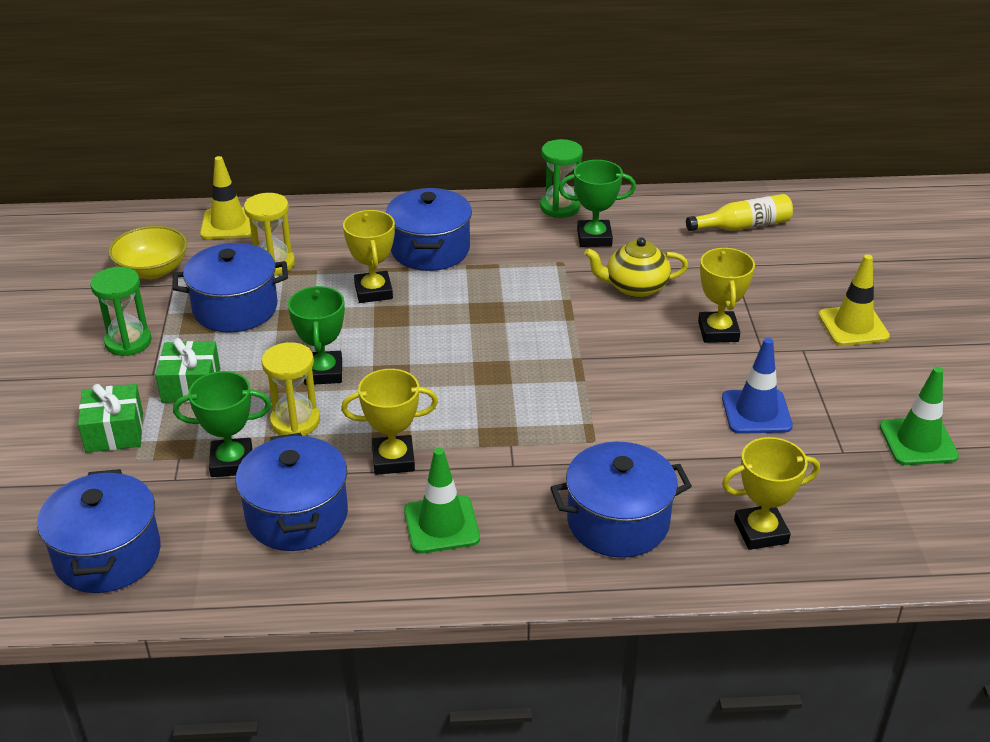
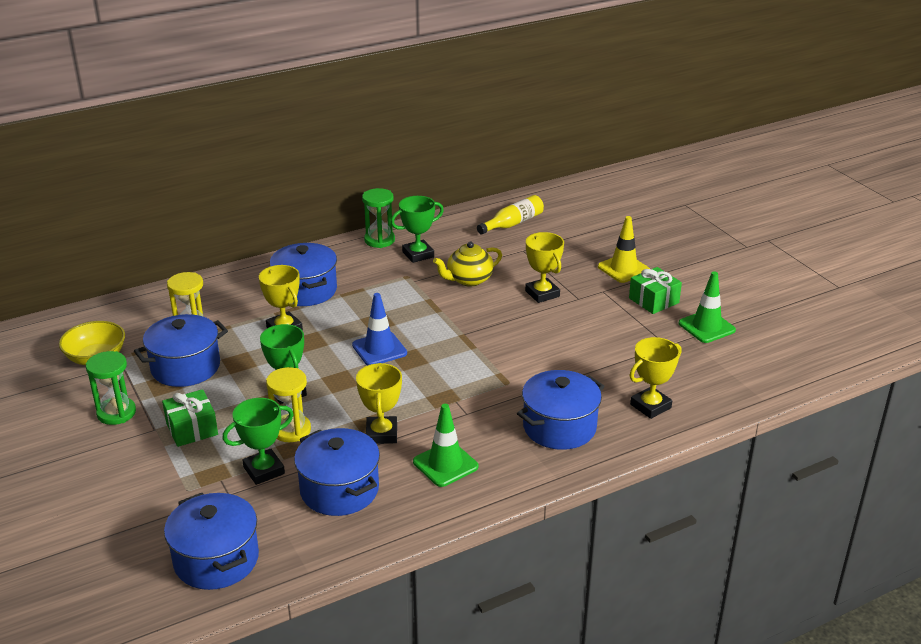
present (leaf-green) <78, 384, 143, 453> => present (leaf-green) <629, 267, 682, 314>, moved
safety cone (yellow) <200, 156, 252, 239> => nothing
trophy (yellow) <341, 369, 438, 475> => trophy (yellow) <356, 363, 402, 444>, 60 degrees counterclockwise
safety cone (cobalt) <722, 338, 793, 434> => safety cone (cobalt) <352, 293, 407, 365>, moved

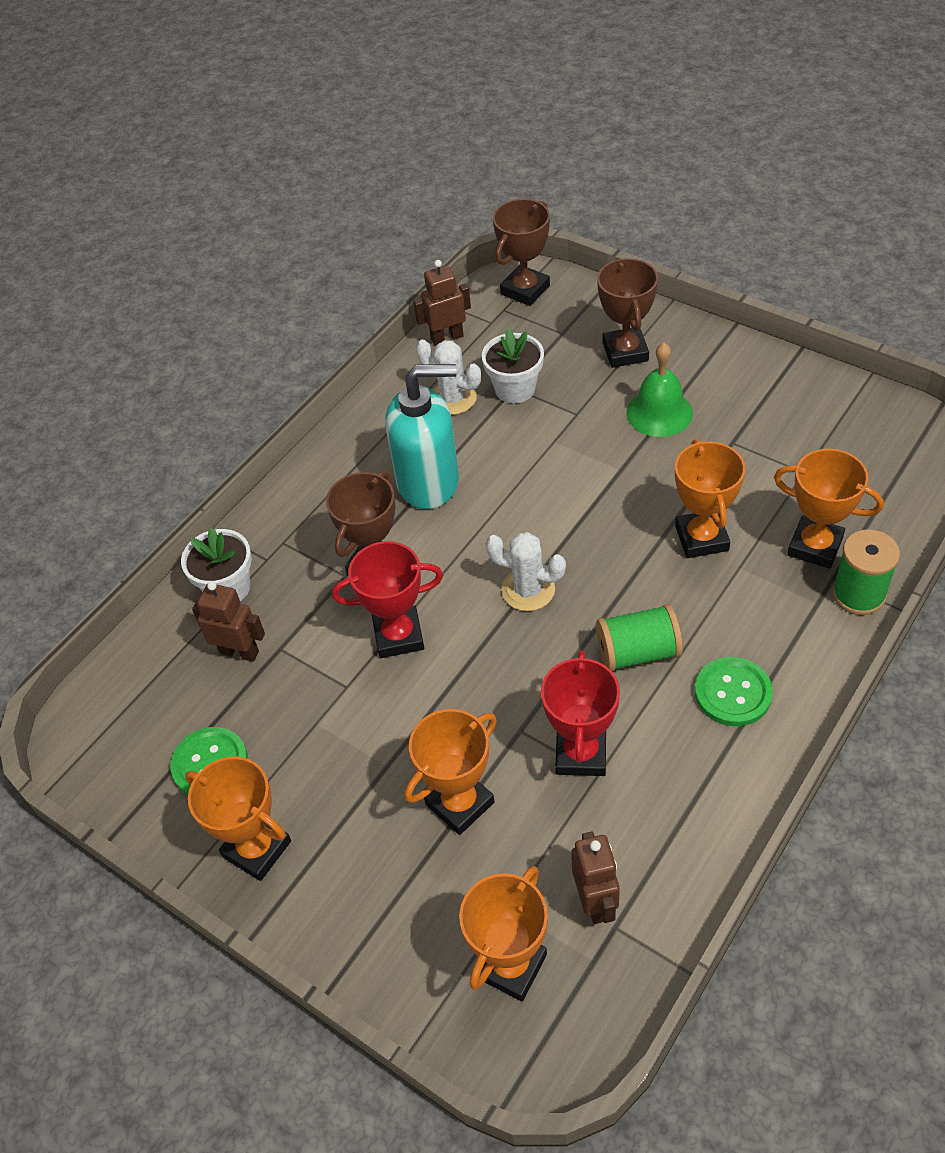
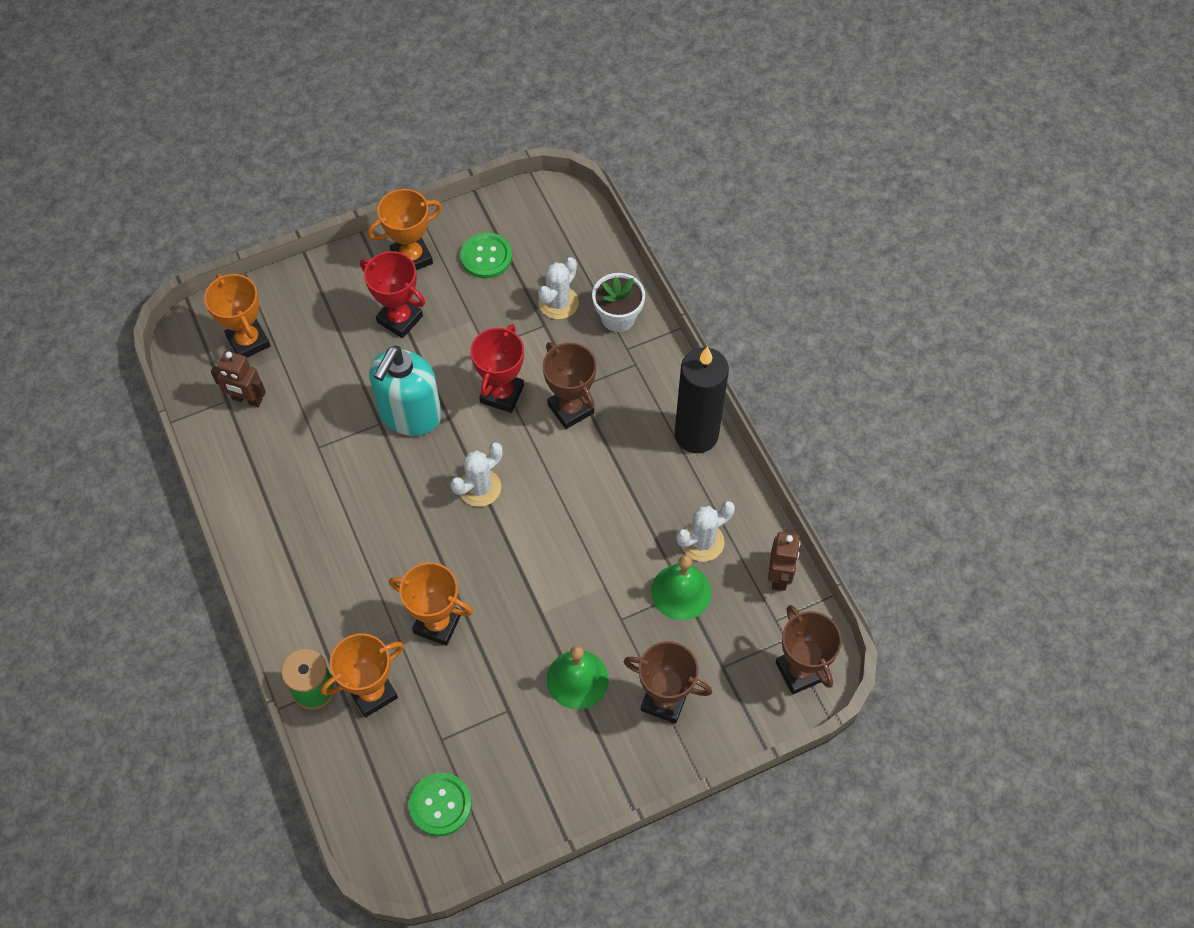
robot figure (russet) <192, 582, 265, 662> => prickly plant (snow-white) <538, 257, 579, 319>
pump bottle (aqua) <385, 364, 459, 509> => pump bottle (aqua) <369, 346, 442, 436>, moved
trophy (orange) <405, 709, 497, 835> => nothing
potted plant (snow-white) <482, 328, 544, 403> => hand bell (leaf-green) <651, 555, 711, 620>
trophy (red) <541, 651, 620, 776> => trophy (red) <360, 251, 425, 338>, moved
bobbin (leaf-green) <596, 604, 683, 671> => nothing
button (leaf-green) <695, 657, 773, 726> => button (leaf-green) <409, 773, 472, 836>, moved
nothing => candle (ebony) <675, 347, 729, 453>

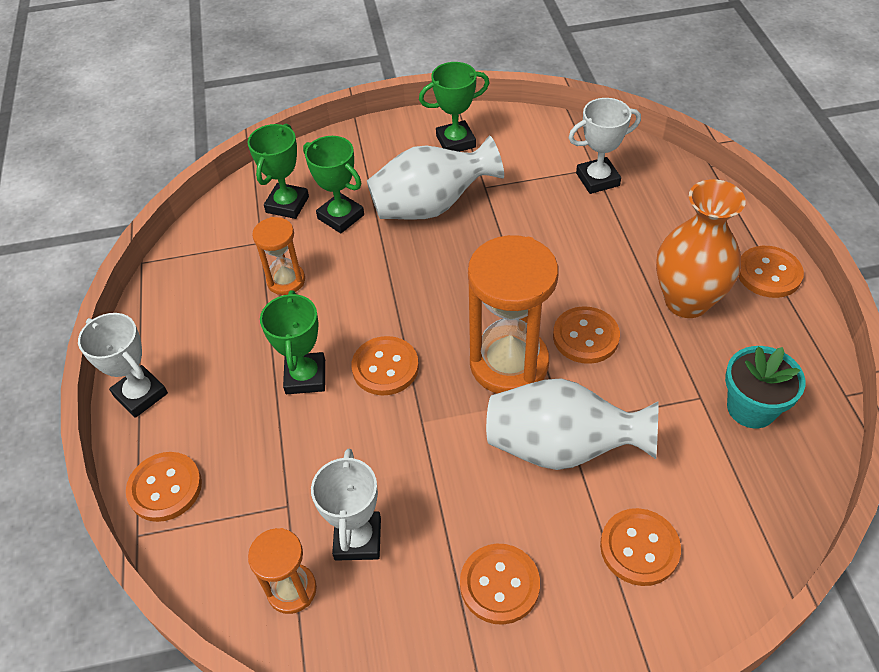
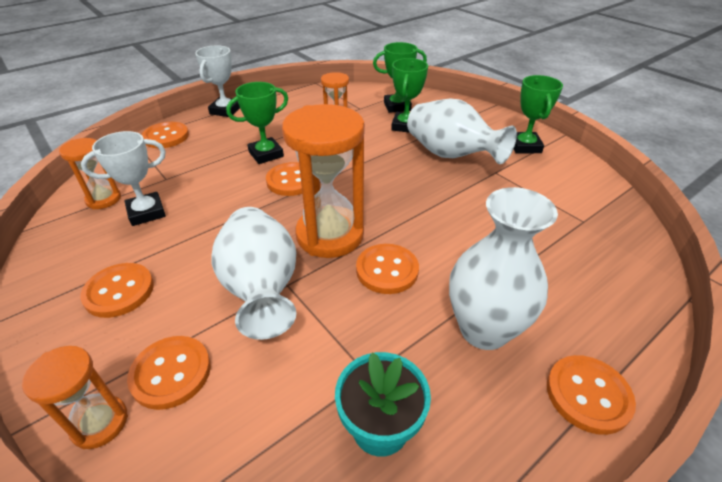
trophy (leaf-green) <419, 62, 489, 152> => trophy (leaf-green) <514, 75, 563, 154>, 45 degrees clockwise
trophy (snow-white) <568, 98, 641, 194> => nothing
flower vase (orange) <656, 179, 746, 318> => flower vase (snow-white) <449, 187, 558, 350>
nothing => sandglass (orange) <22, 346, 128, 449>

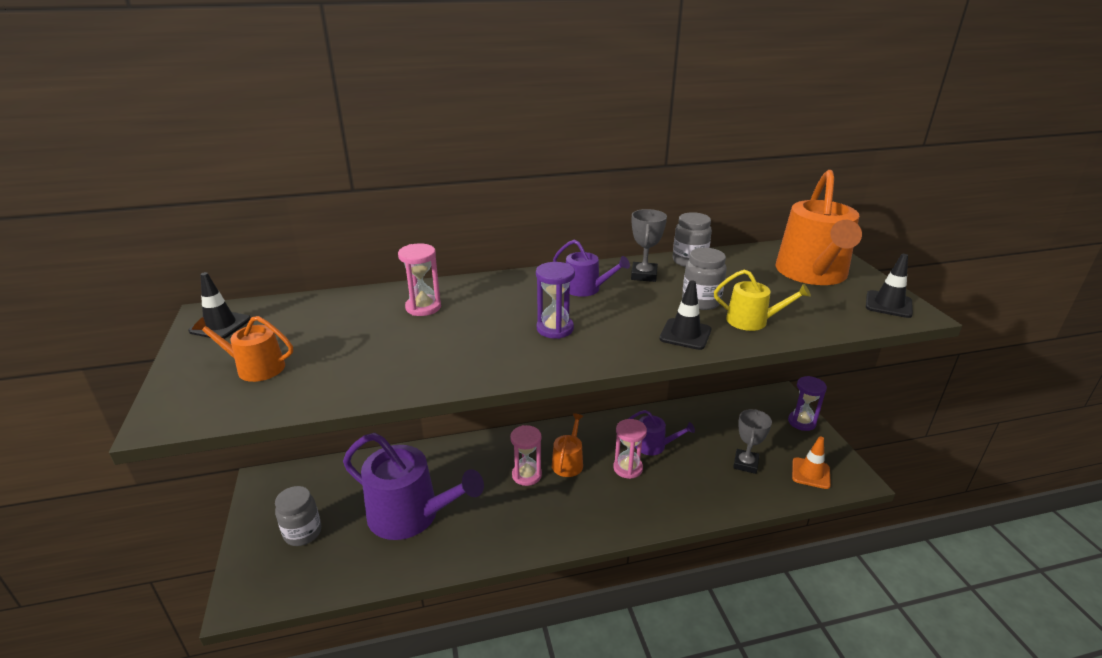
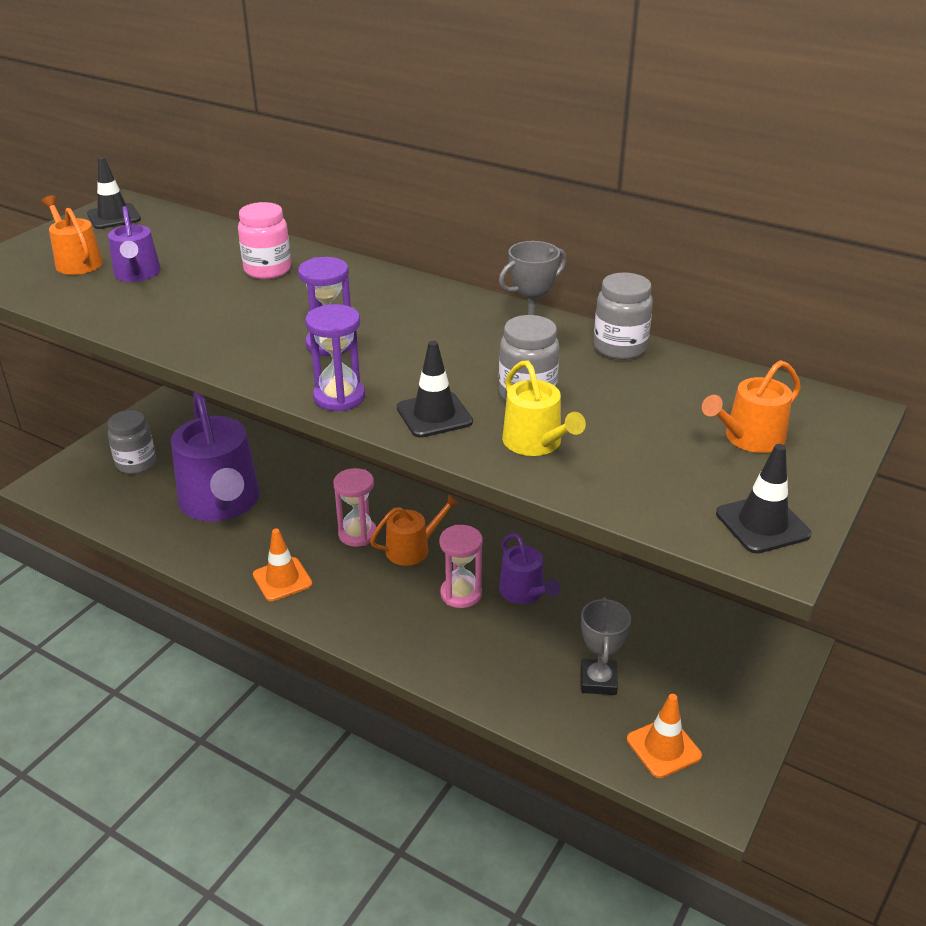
sandglass (rose-pink) <398, 244, 441, 316> => jam jar (rose-pink) <238, 202, 291, 279>
watering pot (violet) <553, 240, 630, 297> => watering pot (violet) <108, 206, 161, 282>, moved
trophy (grey) <733, 409, 772, 474> => trophy (grey) <581, 597, 631, 695>, 60 degrees counterclockwise
watering pot (orange) <776, 170, 862, 285> => watering pot (orange) <702, 360, 801, 453>, x0.50
sandglass (violet) <788, 376, 827, 431> => sandglass (violet) <305, 304, 365, 412>, moved
nothing => safety cone (orange) <253, 529, 313, 601>

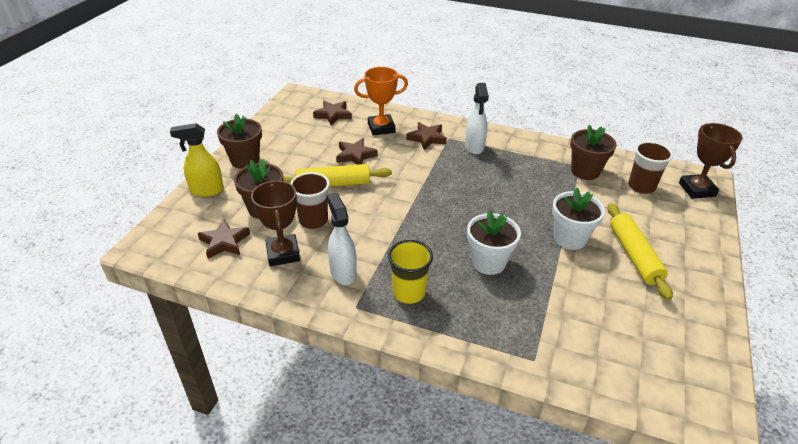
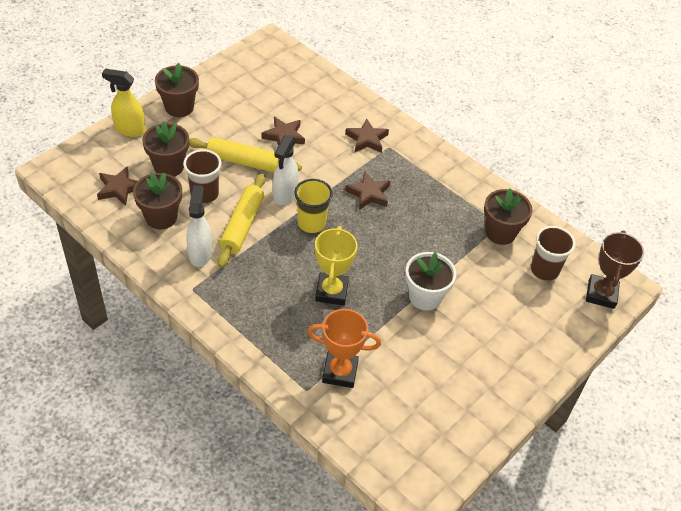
trophy (russet) <251, 180, 300, 266> => potted plant (russet) <133, 172, 182, 230>
star shape (russet) <313, 101, 352, 126> => star shape (russet) <345, 172, 390, 210>, moved
trophy (orange) <354, 67, 408, 136> => trophy (orange) <307, 309, 381, 388>, moved
beaker (yellow) <388, 240, 433, 304> => beaker (yellow) <294, 179, 333, 233>, moved
spray bottle (snow-white) <465, 83, 489, 154> => spray bottle (snow-white) <273, 135, 298, 205>, moved
potted plant (snow-white) <467, 210, 521, 275> => trophy (yellow) <315, 226, 357, 305>
dough roller (yellow) <607, 203, 673, 300> => dough roller (yellow) <218, 174, 265, 268>, moved

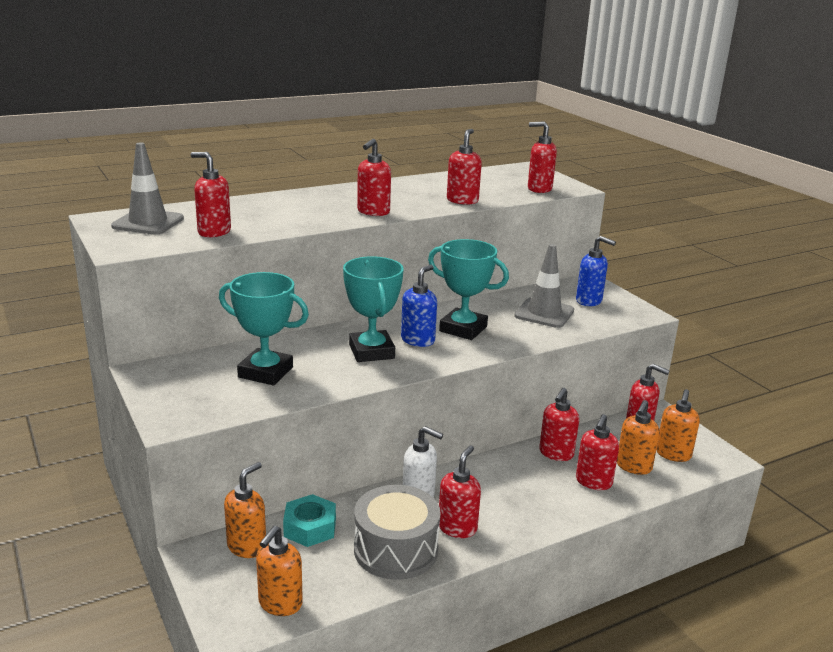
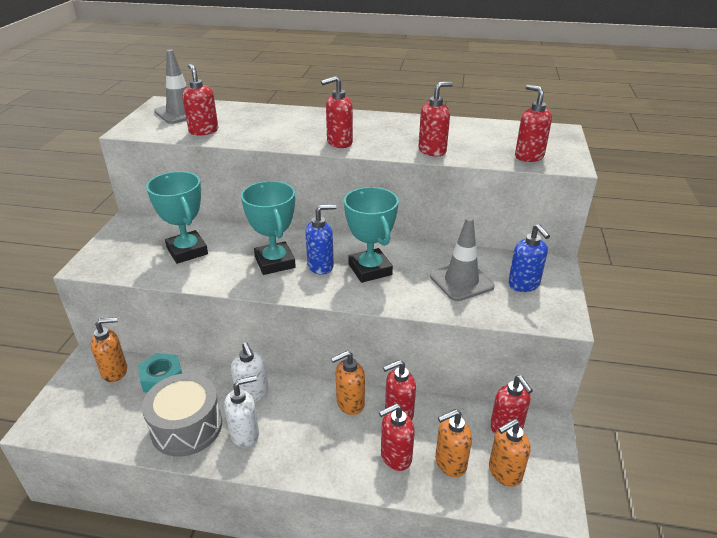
pump bottle (orange) <256, 526, 303, 616> => pump bottle (orange) <331, 351, 365, 415>, moved
trophy (aqua) <343, 256, 404, 362> => trophy (aqua) <241, 181, 296, 275>, 45 degrees counterclockwise
pump bottle (red) <439, 445, 481, 538> => pump bottle (snow-white) <224, 375, 259, 448>

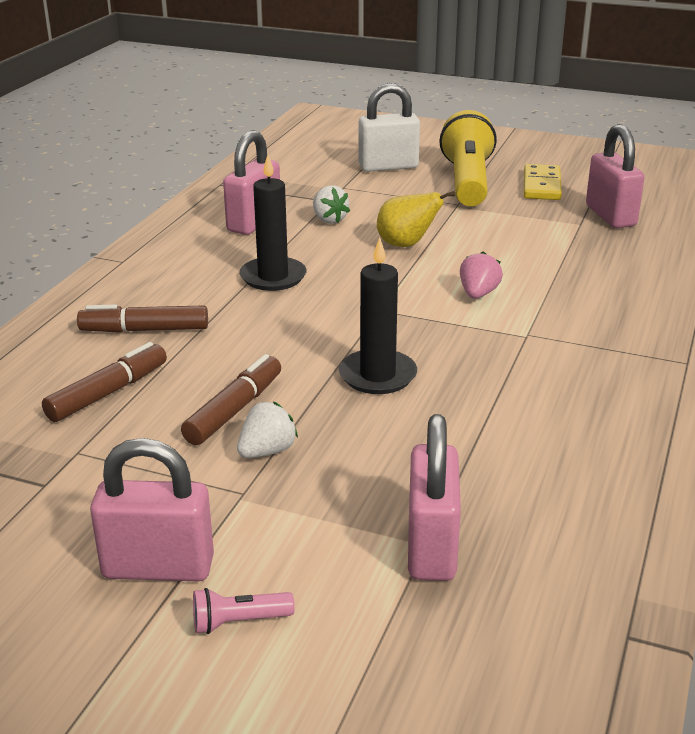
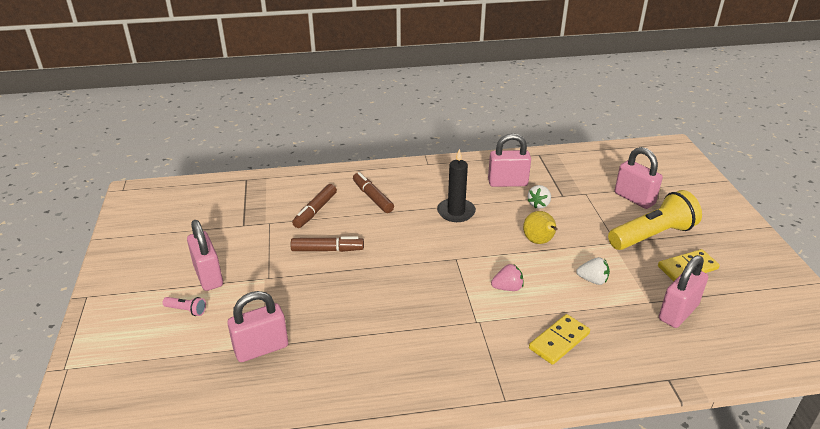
marker pen (russet) <42, 342, 167, 422> => marker pen (russet) <292, 184, 337, 228>, 105 degrees clockwise
torch (rose-pink) <193, 588, 295, 634> => torch (rose-pink) <163, 297, 206, 316>, 150 degrees clockwise
berry (snow-white) <237, 402, 298, 458> => berry (snow-white) <576, 257, 610, 285>, moved
candle (ebony) <339, 238, 417, 394> => nothing
padlock (snow-white) <358, 83, 420, 172> => padlock (rose-pink) <615, 147, 663, 209>
nothing => domino (yellow) <529, 314, 590, 365>

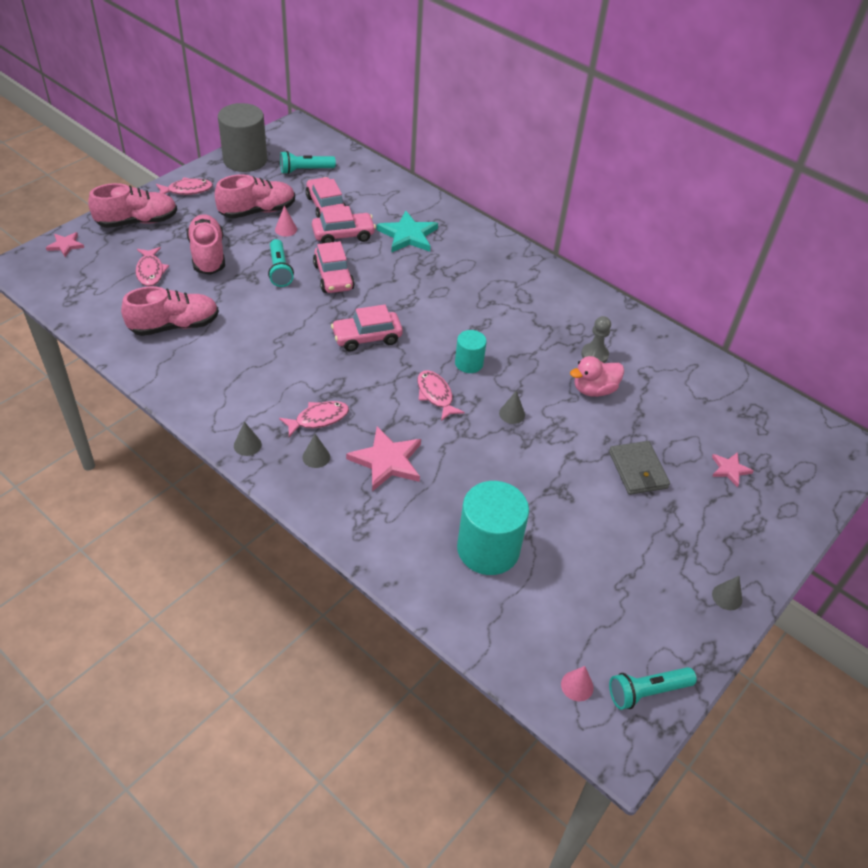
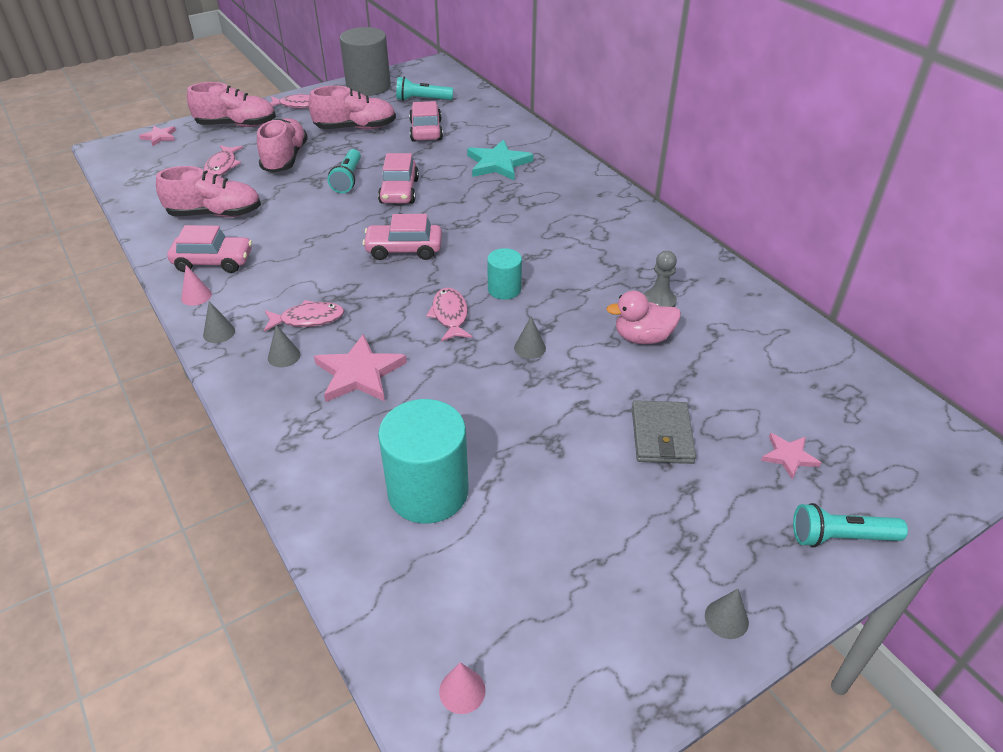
solid cone (rose-pink) <275, 206, 297, 236> => solid cone (rose-pink) <181, 265, 212, 306>, moved
car (rose-pink) <312, 206, 376, 243> => car (rose-pink) <167, 225, 252, 273>, moved
torch (aqua) <609, 667, 697, 710> => torch (aqua) <793, 503, 908, 547>, moved

